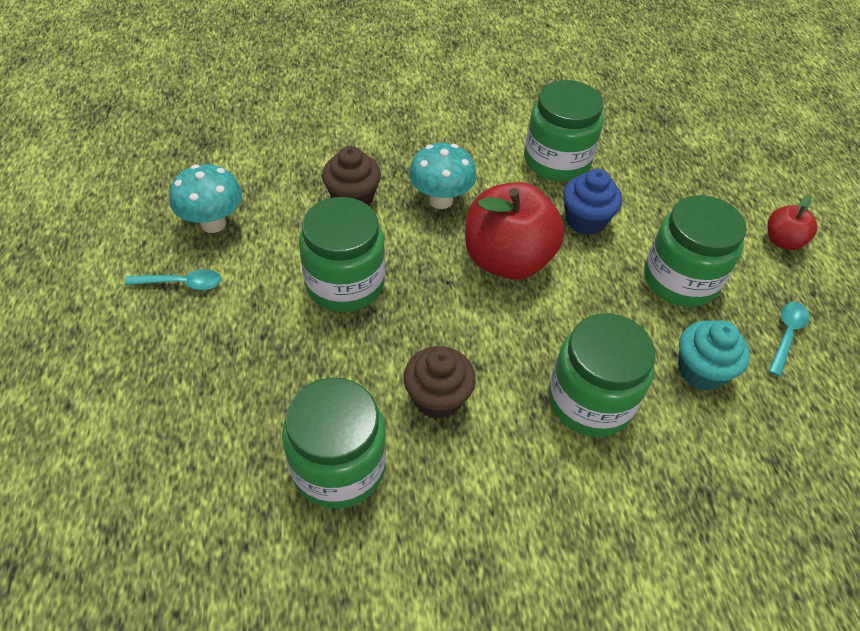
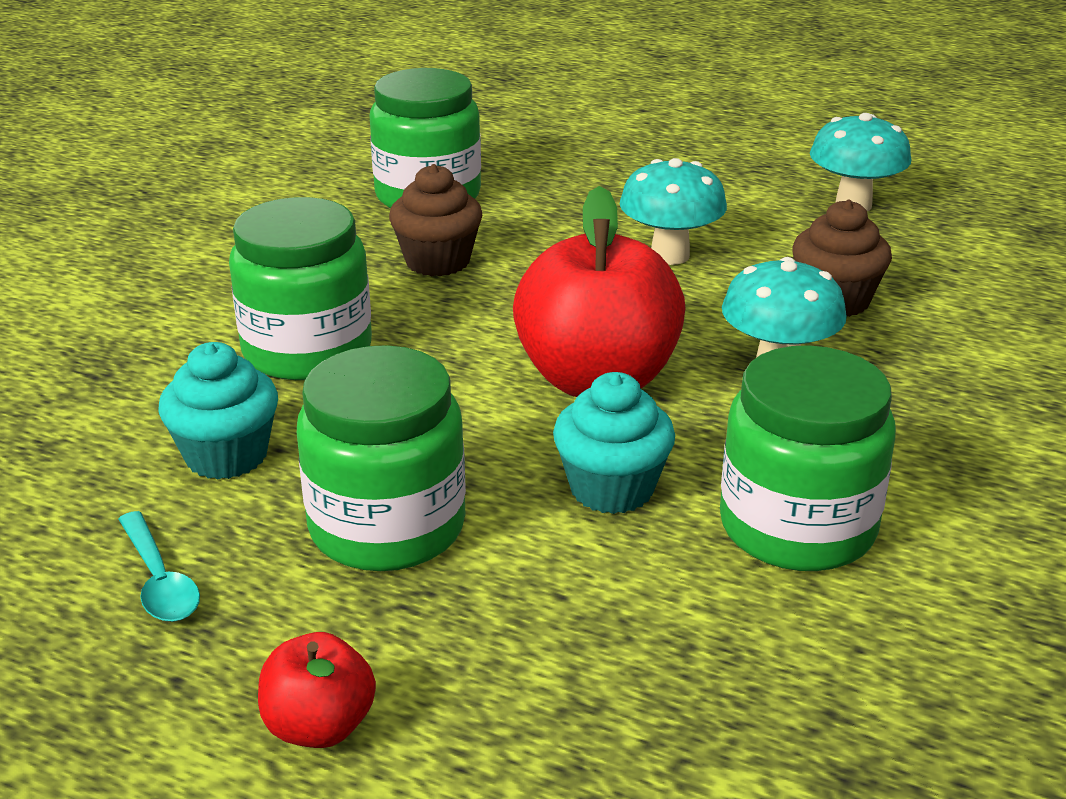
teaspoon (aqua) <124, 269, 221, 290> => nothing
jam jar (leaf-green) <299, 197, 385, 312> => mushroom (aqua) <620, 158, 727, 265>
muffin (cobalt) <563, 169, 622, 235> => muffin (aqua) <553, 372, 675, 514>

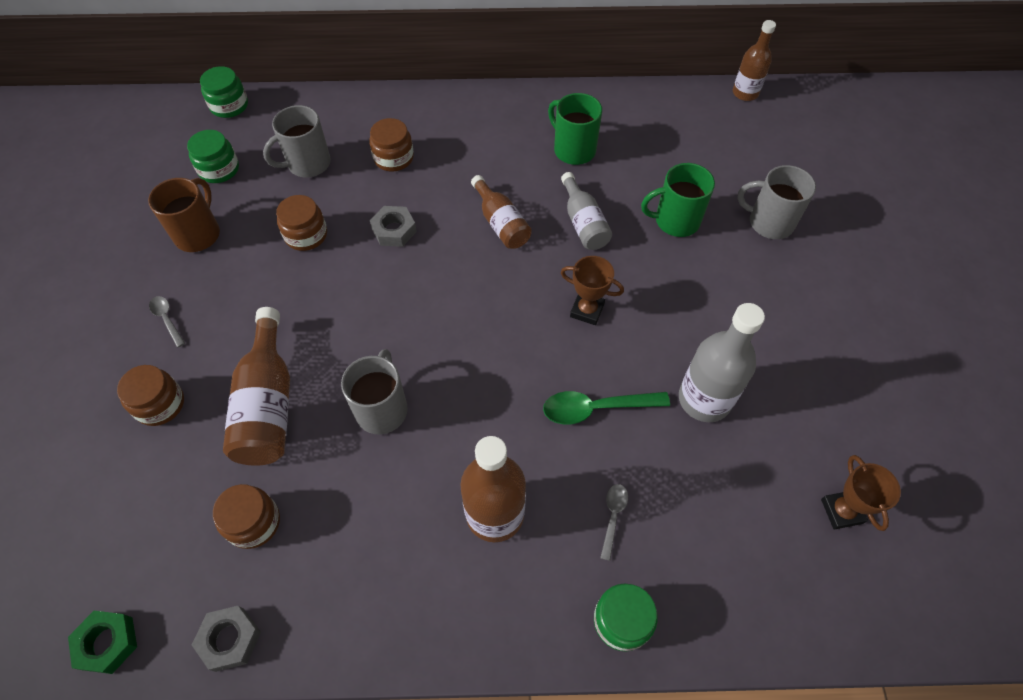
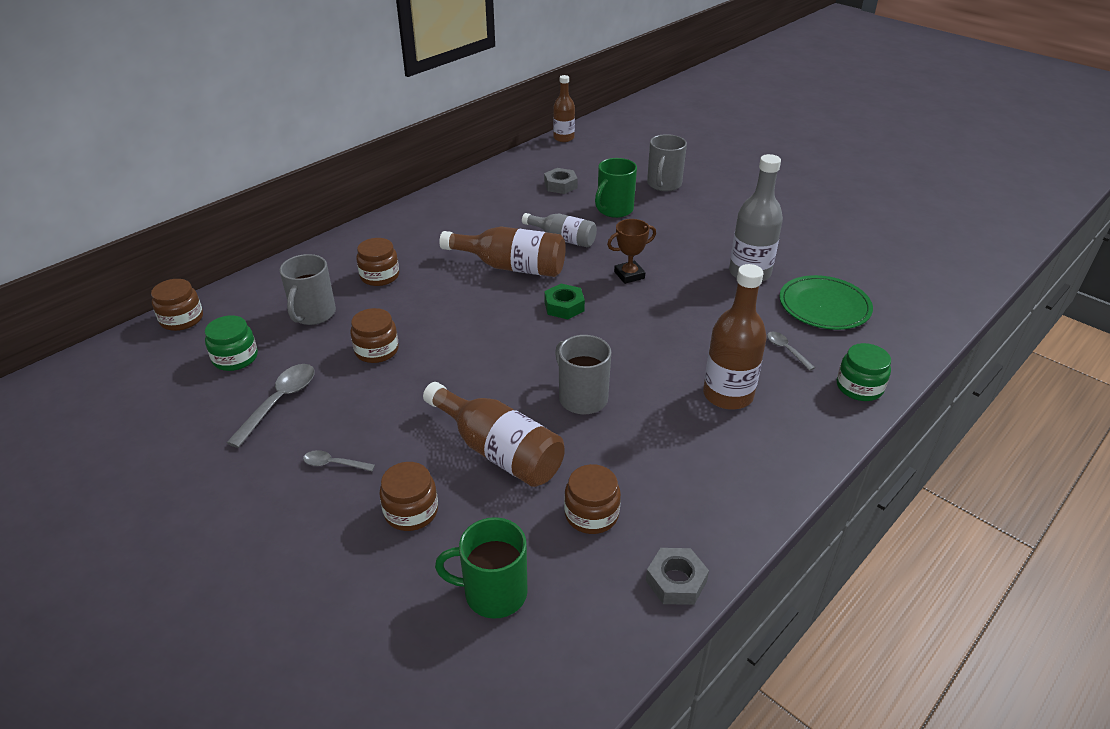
nut (leaf-green) <68, 611, 137, 674> => nut (leaf-green) <544, 284, 585, 319>, moved
mug (russet) <148, 178, 220, 252> => teaspoon (grey) <226, 364, 315, 448>
jam jar (leaf-green) <200, 66, 248, 118> => jam jar (russet) <151, 279, 203, 331>
nut (grey) <370, 206, 417, 247> => nut (grey) <544, 168, 578, 194>, moved
drink bottle (russet) <471, 175, 532, 249> => drink bottle (russet) <439, 227, 566, 277>, x1.55
teaspoon (leaf-green) <543, 391, 670, 424> => nothing
mug (leaf-green) <548, 93, 602, 165> => mug (leaf-green) <435, 517, 528, 619>, moved
mug (grey) <737, 165, 816, 239> => mug (grey) <647, 134, 687, 191>, 45 degrees counterclockwise
trophy (russet) <821, 455, 901, 531> => nothing
nothing => dinner plate (leaf-green) <779, 275, 873, 330>

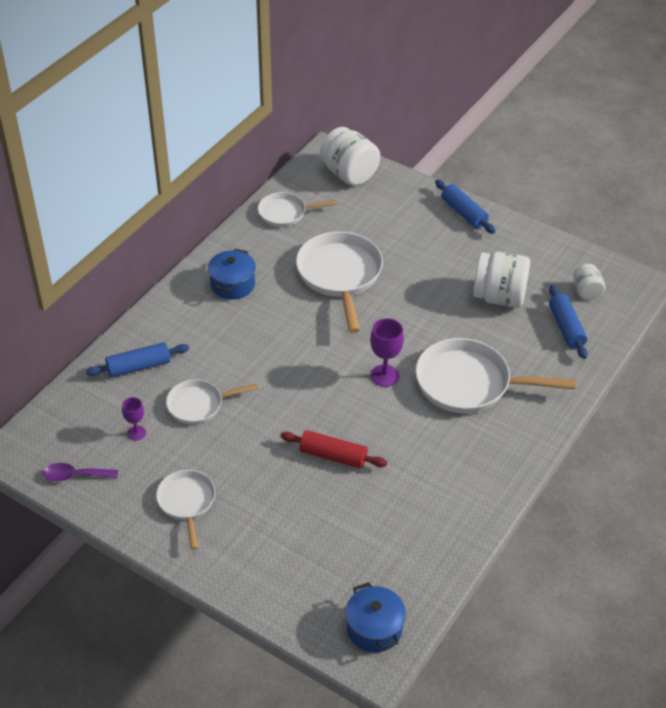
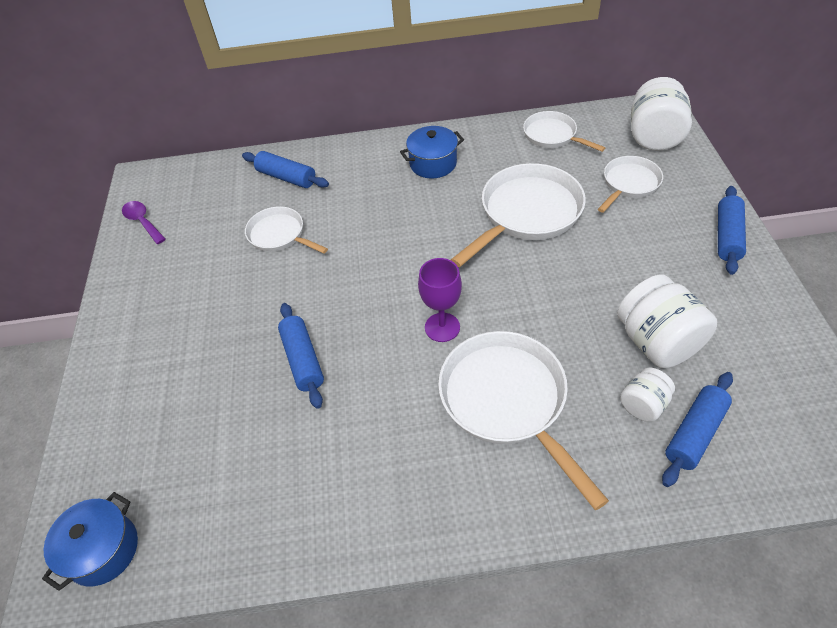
wine glass (violet) <122, 397, 146, 441> => nothing
skillet (snow-white) <156, 470, 215, 550> => skillet (snow-white) <598, 156, 663, 213>, moved
dough roller (red) <280, 430, 387, 468> => dough roller (cobalt) <278, 303, 324, 409>
jam jar (snow-white) <573, 264, 606, 300> => jam jar (snow-white) <620, 368, 675, 422>, moved

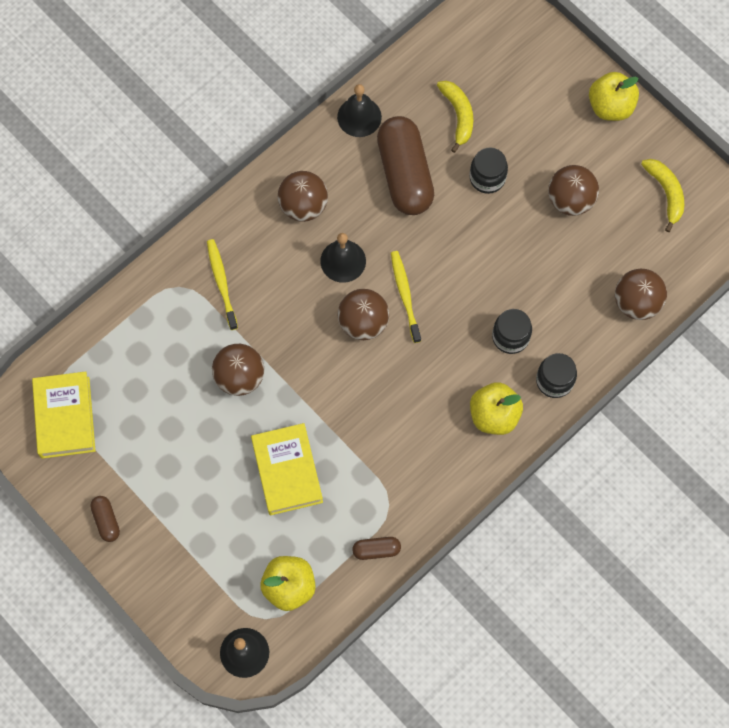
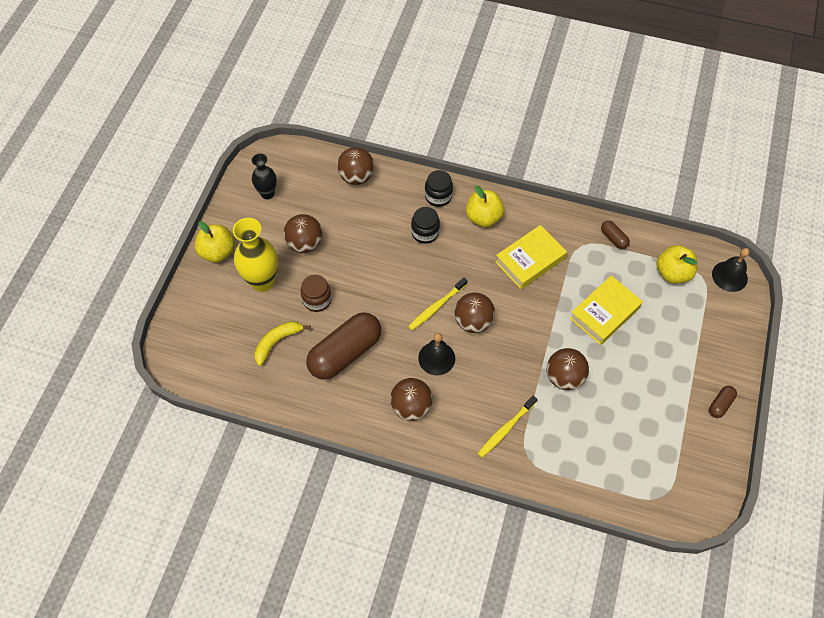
hardcover (yellow) <32, 371, 96, 459> => hardcover (yellow) <495, 225, 567, 289>, moved
hand bell (ebony) <337, 84, 382, 137> => nothing
jam jar (ebony) <469, 148, 508, 194> => jam jar (russet) <301, 274, 332, 312>
banana (yellow) <641, 159, 684, 232> => flower vase (ebony) <252, 154, 277, 199>
nothing => flower vase (yellow) <233, 218, 278, 292>

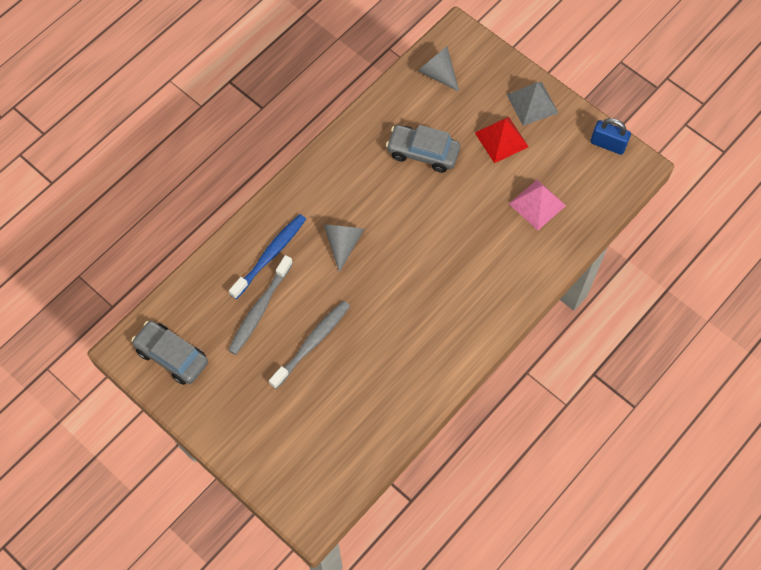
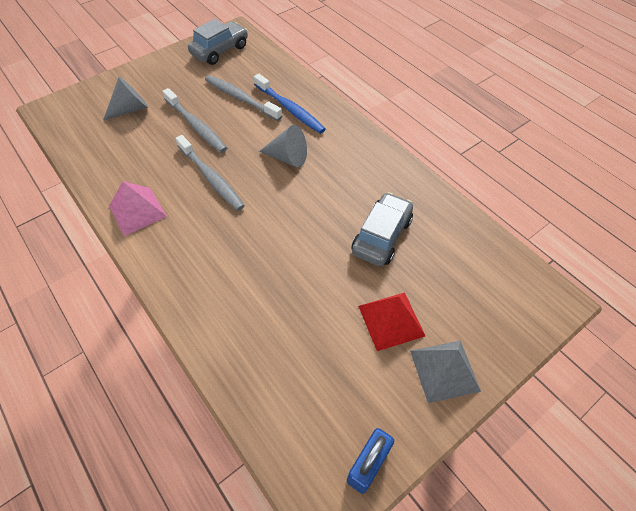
solid cone (grey) <418, 46, 459, 92> => solid cone (grey) <103, 76, 148, 120>, moved
solid pyramid (rose-pink) <509, 180, 566, 230> => solid pyramid (rose-pink) <109, 181, 167, 236>, moved
nothing => toothbrush (grey) <176, 135, 245, 211>

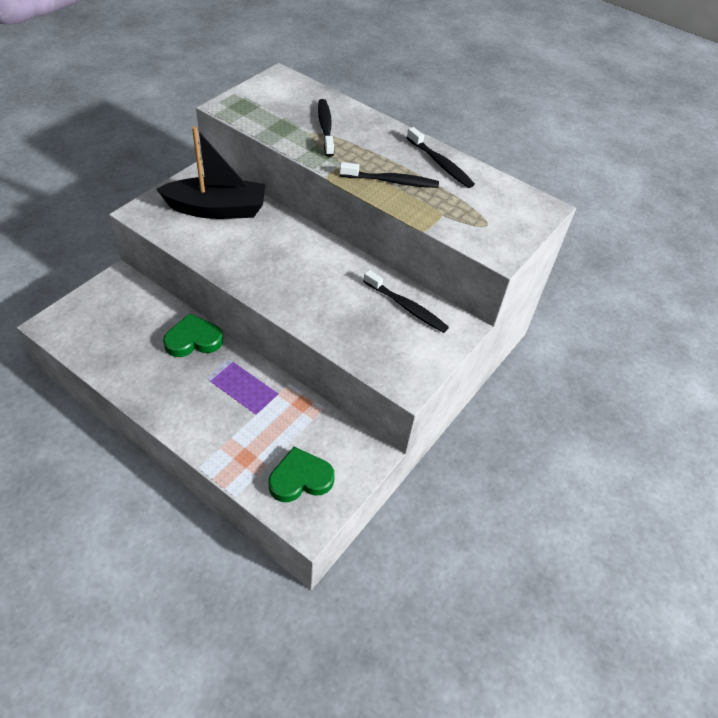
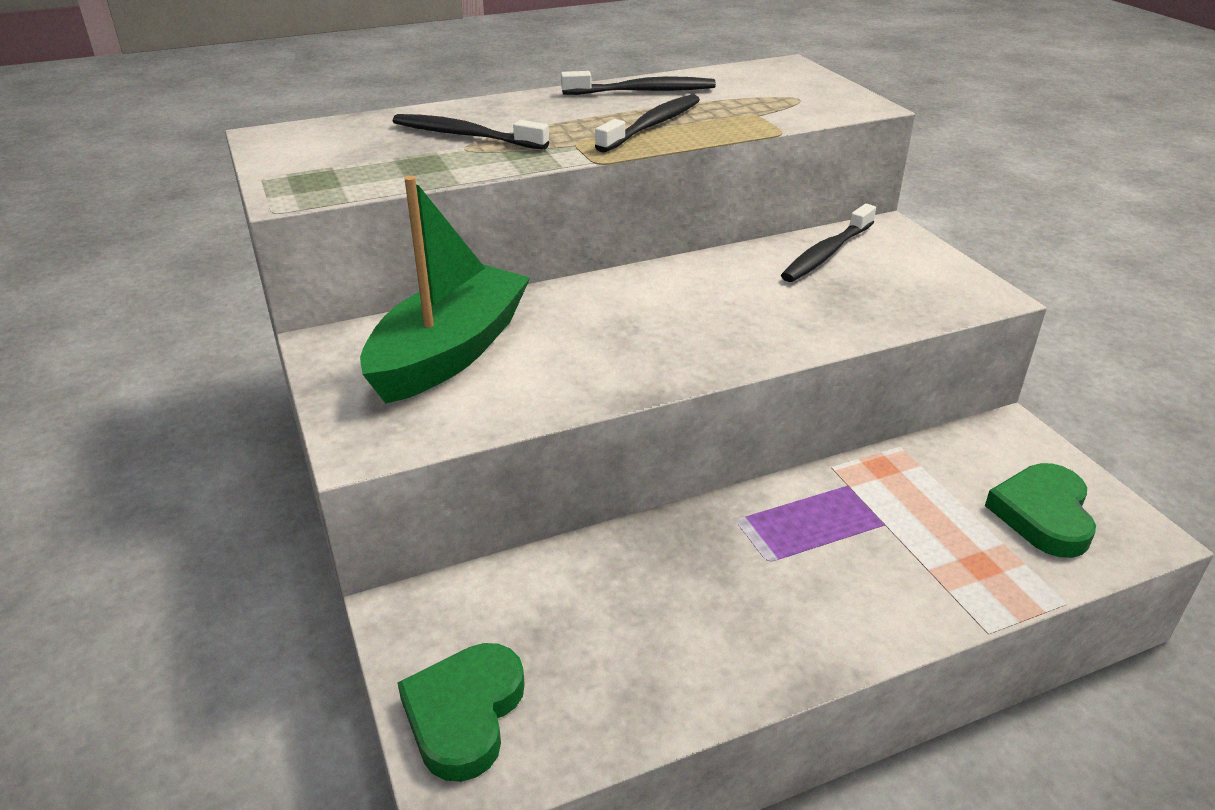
toy boat (ebony) <156, 126, 265, 219> => toy boat (leaf-green) <360, 176, 530, 404>
love heart (leaf-green) <163, 314, 223, 357> => love heart (leaf-green) <397, 643, 525, 782>, moved
toothbrush (ebony) <363, 270, 449, 333> => toothbrush (ebony) <781, 204, 876, 282>, 150 degrees clockwise

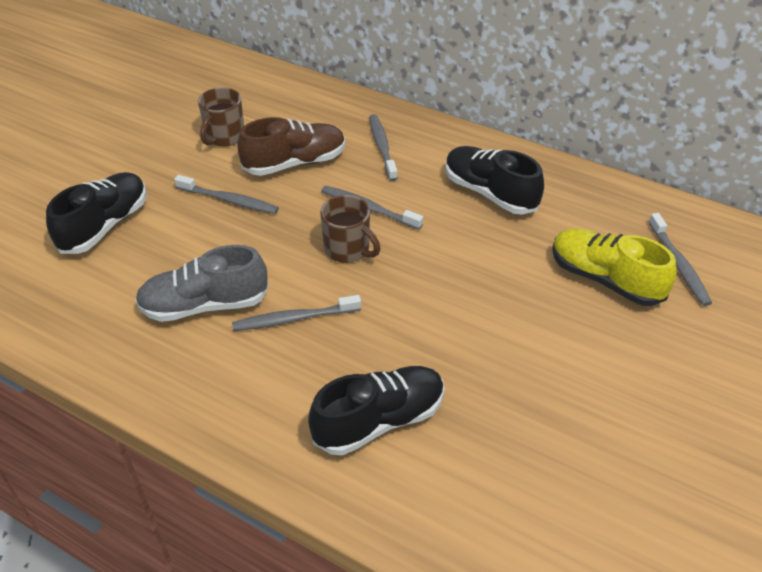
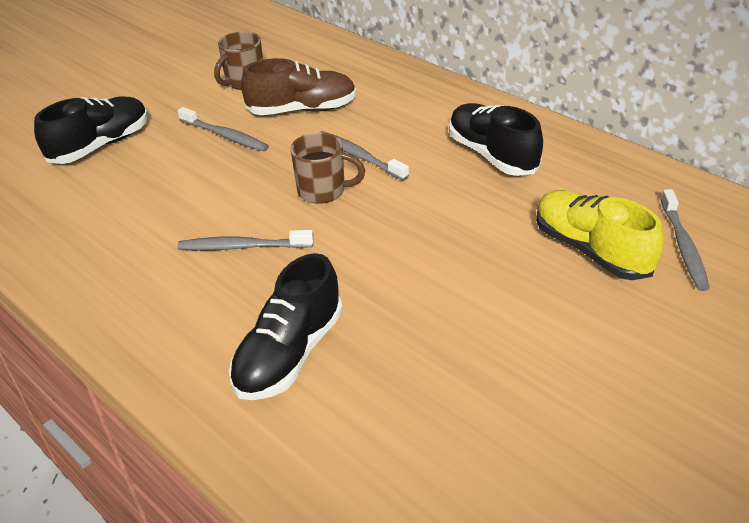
lace-up shoe (grey) <135, 245, 268, 322> => nothing
lace-up shoe (ebony) <308, 366, 444, 455> => lace-up shoe (ebony) <229, 253, 343, 400>, 135 degrees clockwise
mug (russet) <320, 195, 381, 263> => mug (russet) <290, 132, 365, 204>, 45 degrees counterclockwise
toothbrush (grey) <369, 114, 398, 181> => nothing

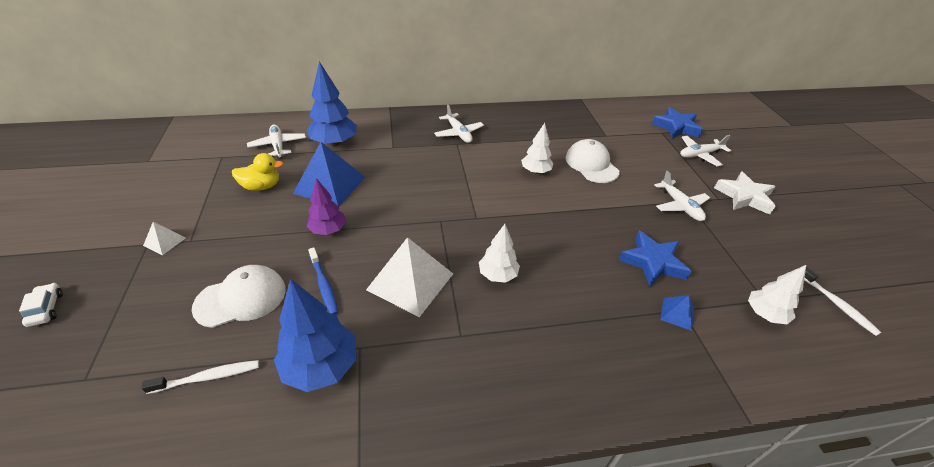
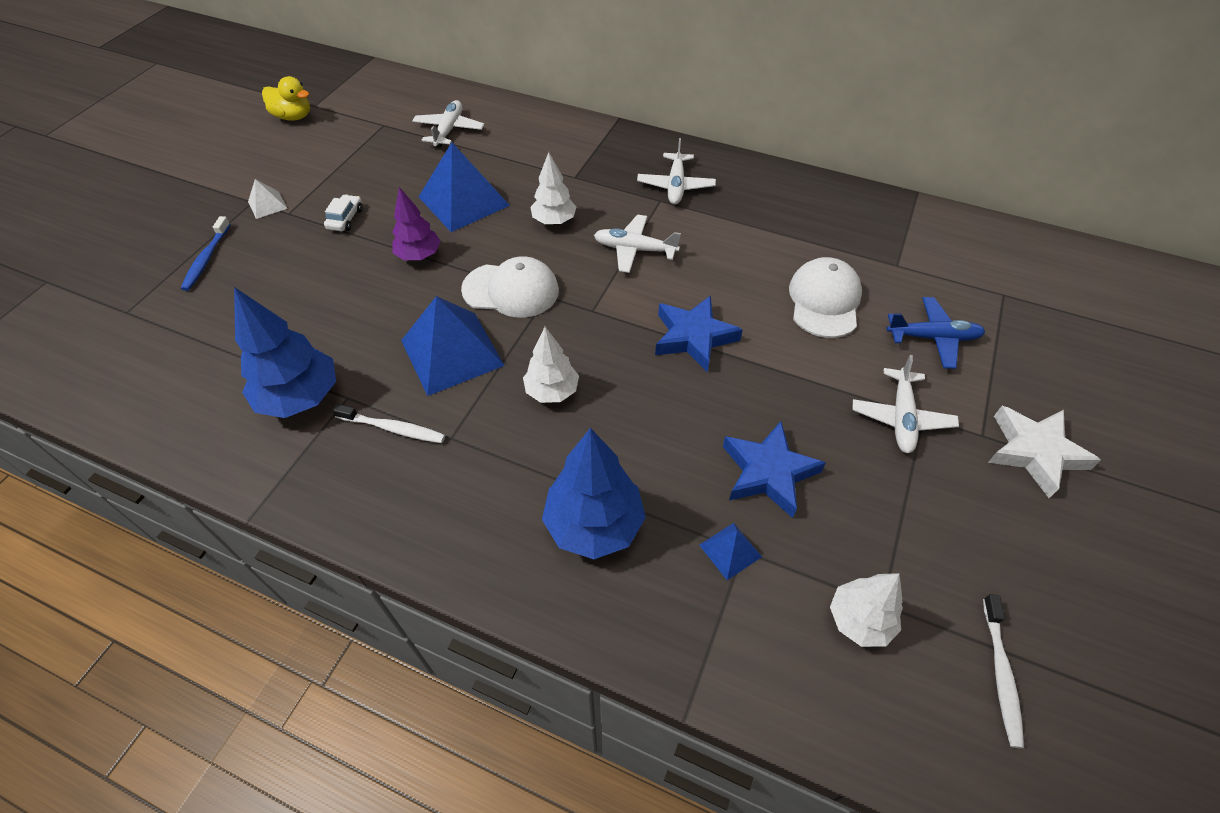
car (snow-white) <19, 283, 63, 327> => car (snow-white) <324, 194, 363, 231>, moved
toothbrush (snow-white) <141, 360, 259, 394> => toothbrush (snow-white) <332, 404, 445, 443>, moved
baseball cap (snow-white) <192, 265, 286, 328> => baseball cap (snow-white) <461, 257, 559, 318>, moved
duck (yellow) <232, 153, 284, 191> => duck (yellow) <262, 76, 310, 121>, moved
tree (cobalt) <307, 61, 357, 146> => tree (cobalt) <542, 428, 646, 559>, moved
toothbrush (cobalt) <308, 247, 338, 315> => toothbrush (cobalt) <181, 216, 231, 291>, moved
solid pyramid (snow-white) <366, 237, 453, 317> => solid pyramid (cobalt) <401, 296, 505, 396>
tree (snow-white) <521, 123, 553, 174> => tree (snow-white) <531, 152, 576, 225>, moved
star shape (cobalt) <652, 107, 703, 139> => star shape (cobalt) <655, 295, 743, 372>, moved
aeroplane (snow-white) <680, 135, 731, 167> => aeroplane (snow-white) <594, 214, 681, 273>, moved
nothing => aeroplane (cobalt) <887, 297, 985, 369>

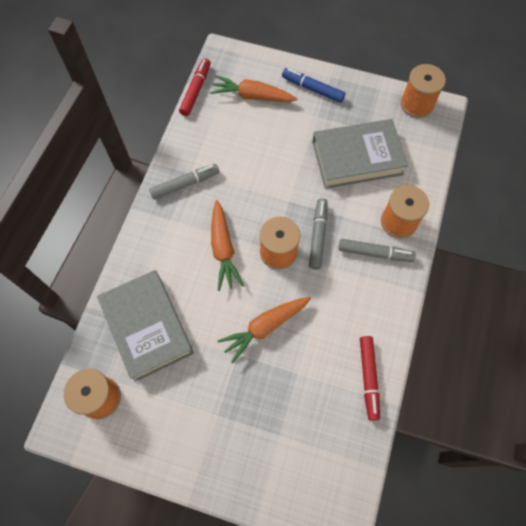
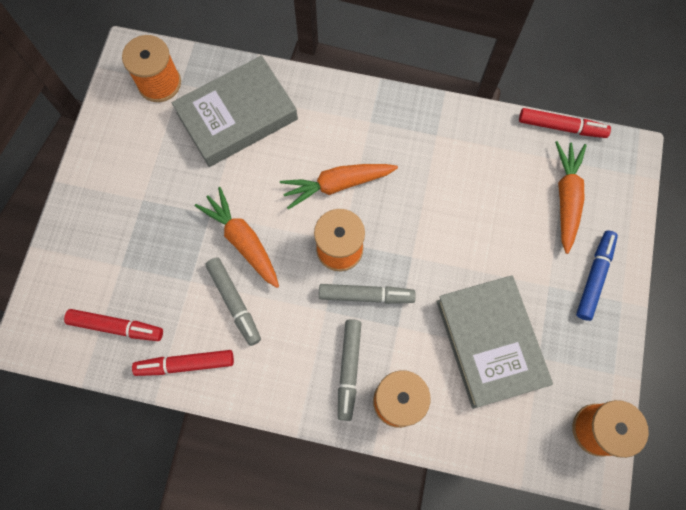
marker pen (grey) <149, 164, 219, 199> => marker pen (grey) <206, 257, 261, 346>, moved
nothing => marker pen (red) <64, 309, 163, 341>

